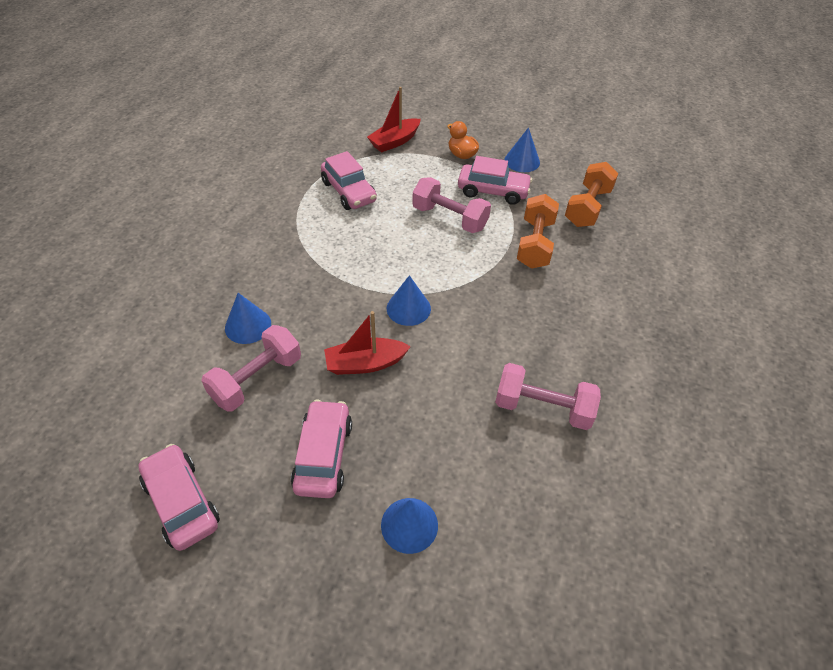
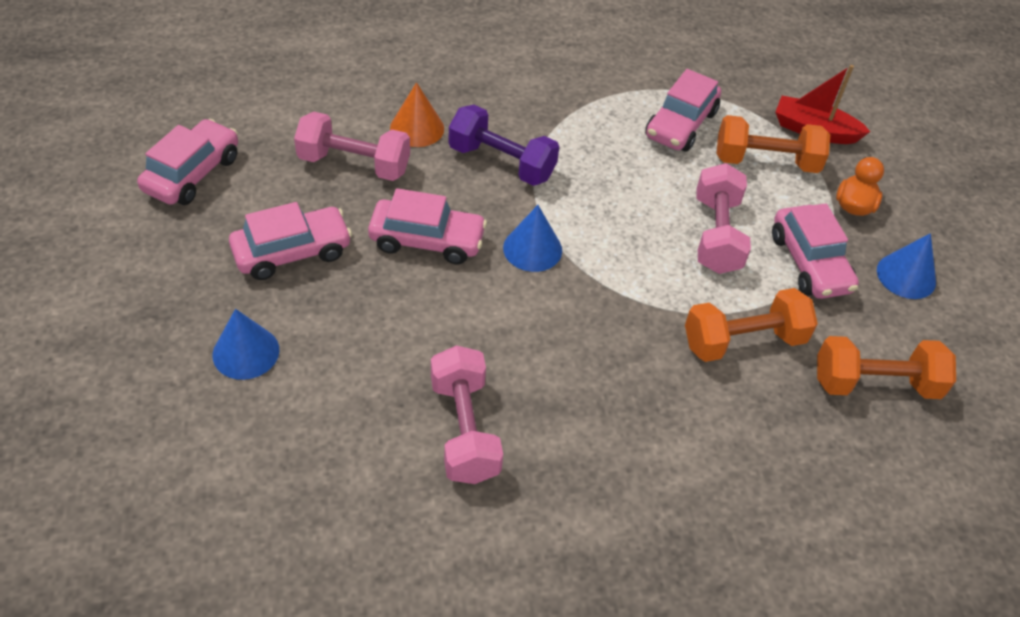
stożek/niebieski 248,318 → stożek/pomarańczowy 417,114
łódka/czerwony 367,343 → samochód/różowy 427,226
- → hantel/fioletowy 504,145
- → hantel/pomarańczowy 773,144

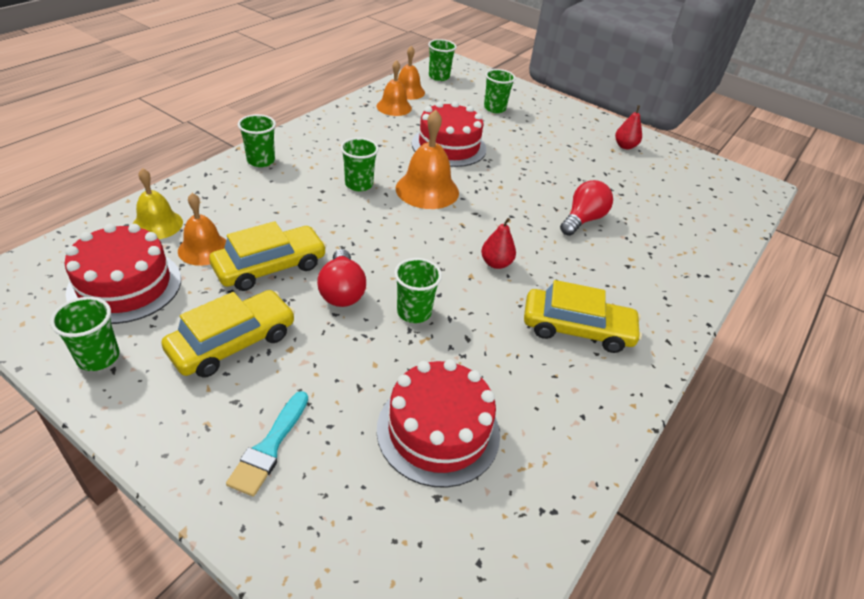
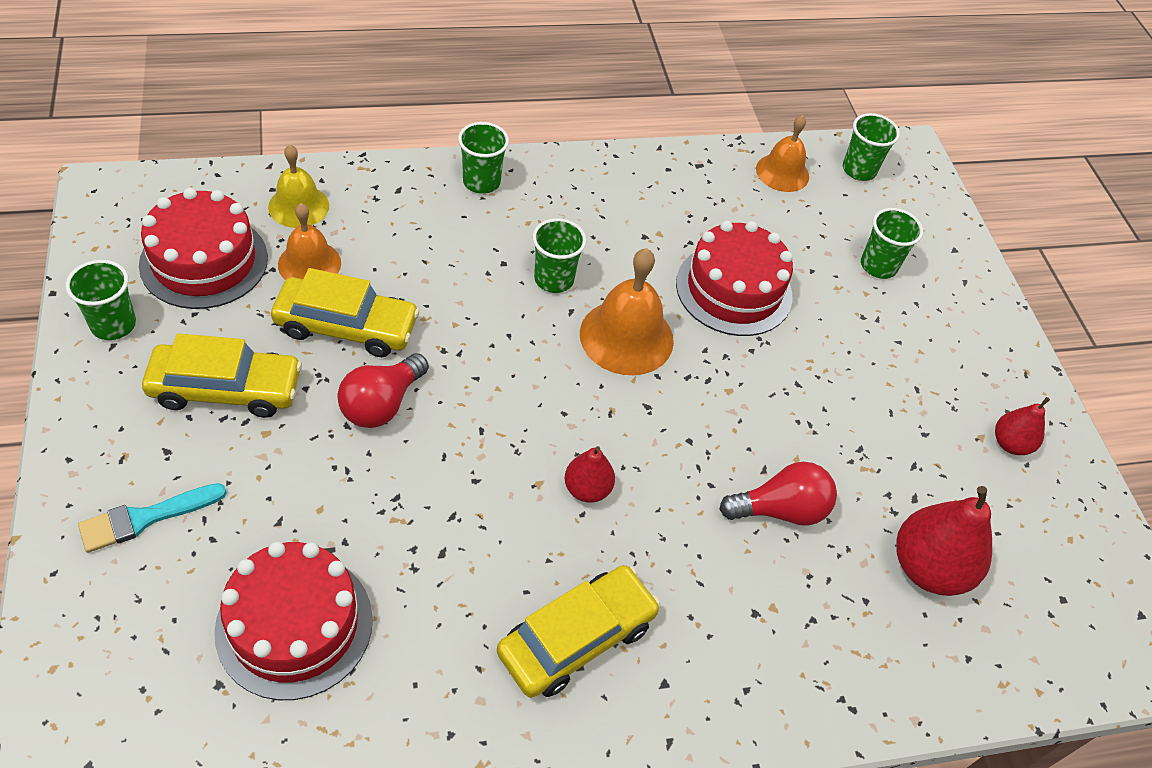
dzwonek/pomarańczowy 394,88 → -
szklanka/zielony 418,290 → -
samochód/żółty 583,316 → samochód/żółty 578,631, 90 degrees counterclockwise
- → gruszka/czerwony 944,541

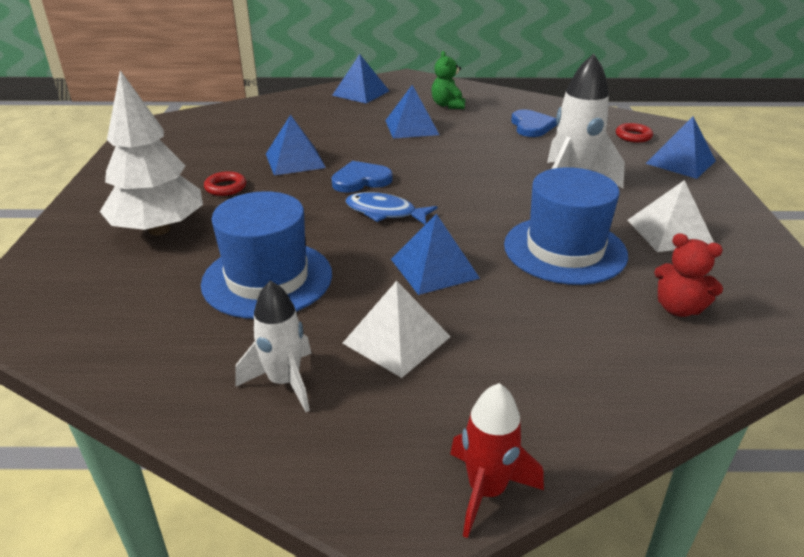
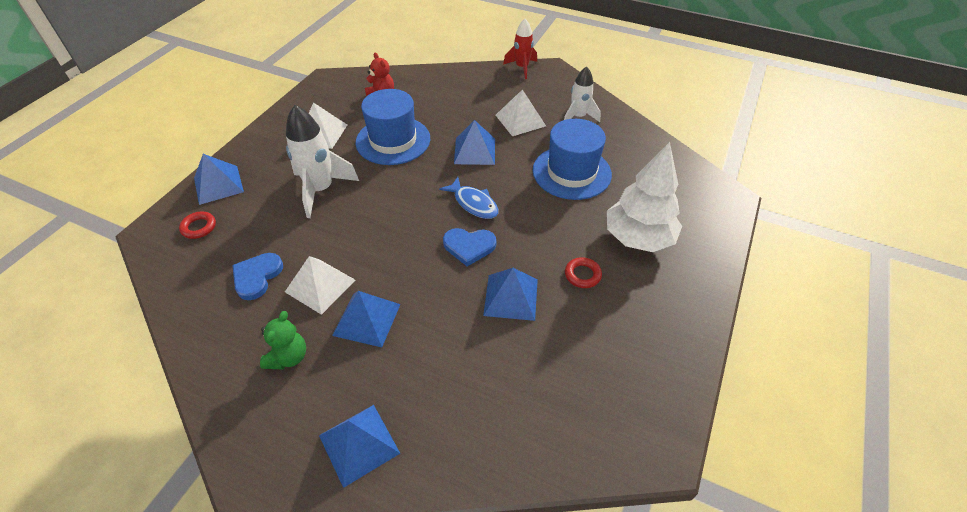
- → piramida/biały 320,285

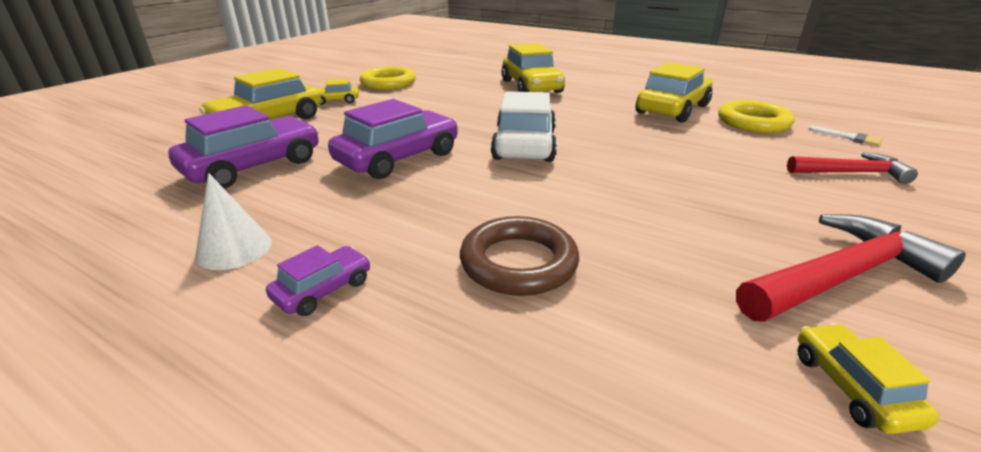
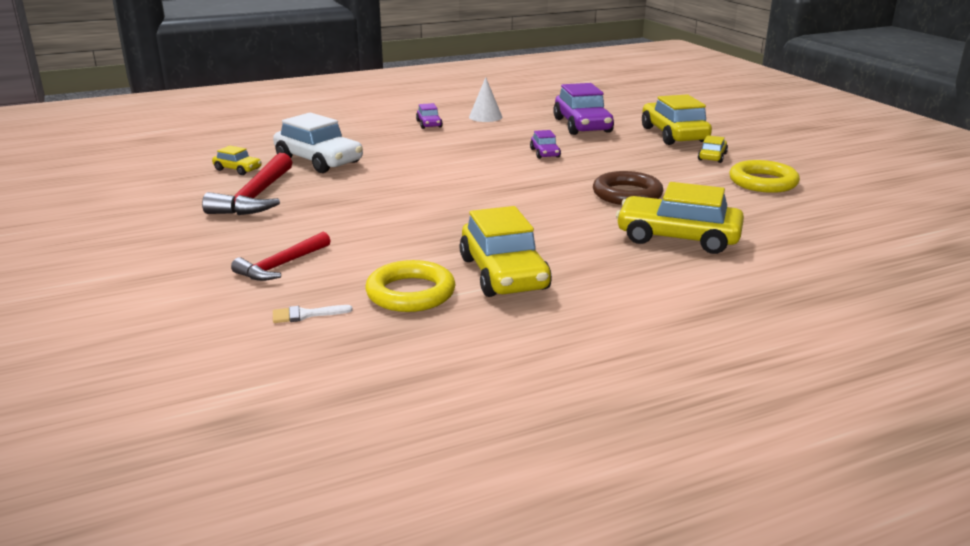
samochód/fioletowy 393,139 → samochód/fioletowy 545,144, x0.49
pierścień/brązowy 519,256 → pierścień/brązowy 628,188, shifted
samochód/biały 524,126 → samochód/biały 318,142, shifted

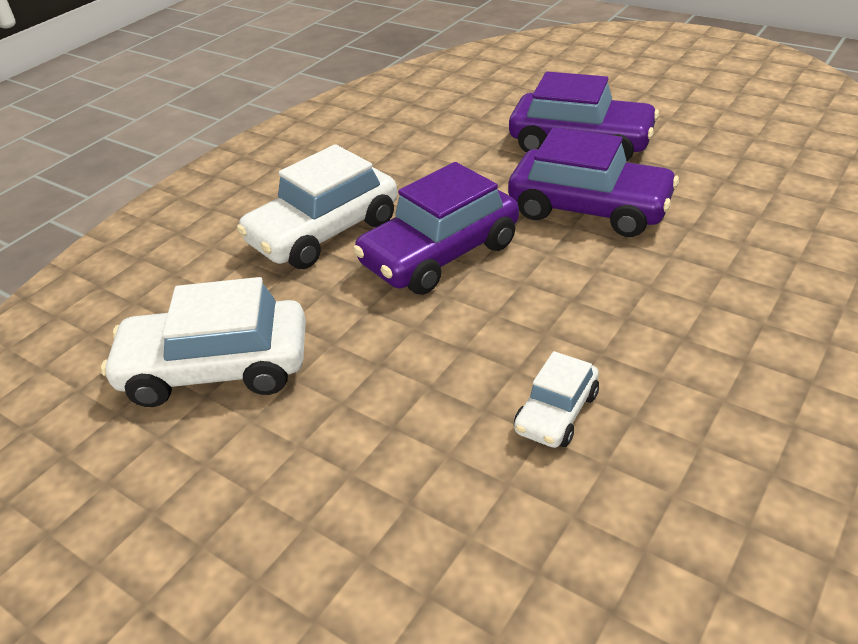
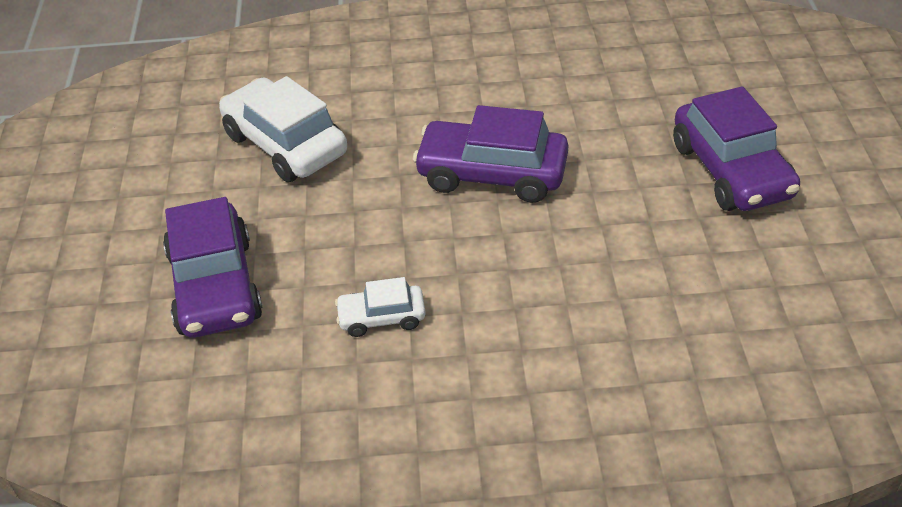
samochód/biały 317,206 → -
samochód/fioletowy 593,182 → samochód/fioletowy 213,267, shifted

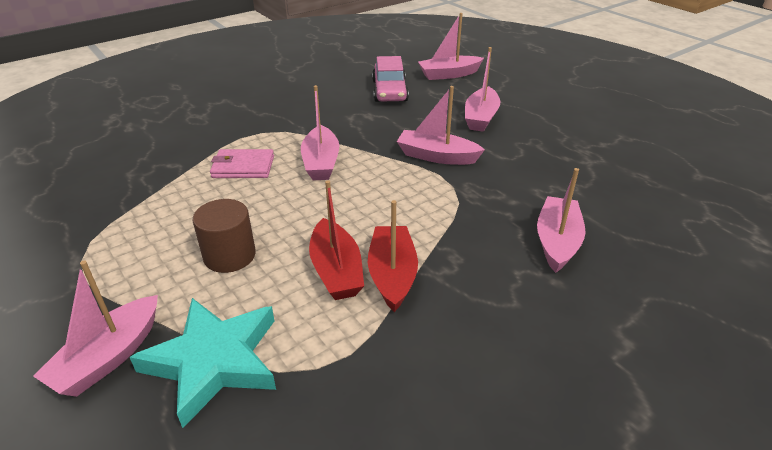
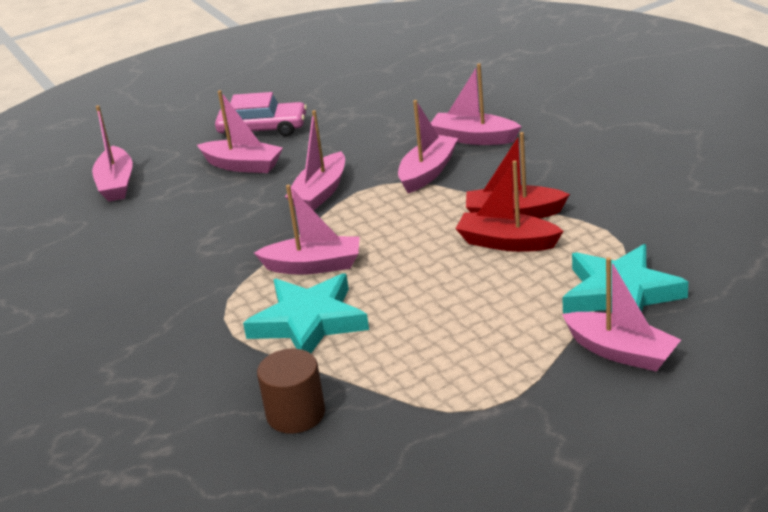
walec/brązowy 224,236 → walec/brązowy 291,391, shifted
portfel/różowy 242,163 → gwiazda/turkusowy 306,313
łódka/czerwony 336,240 → łódka/czerwony 509,206, 150 degrees counterclockwise
samochód/różowy 390,79 → samochód/różowy 261,114, shifted
- → łódka/różowy 428,146

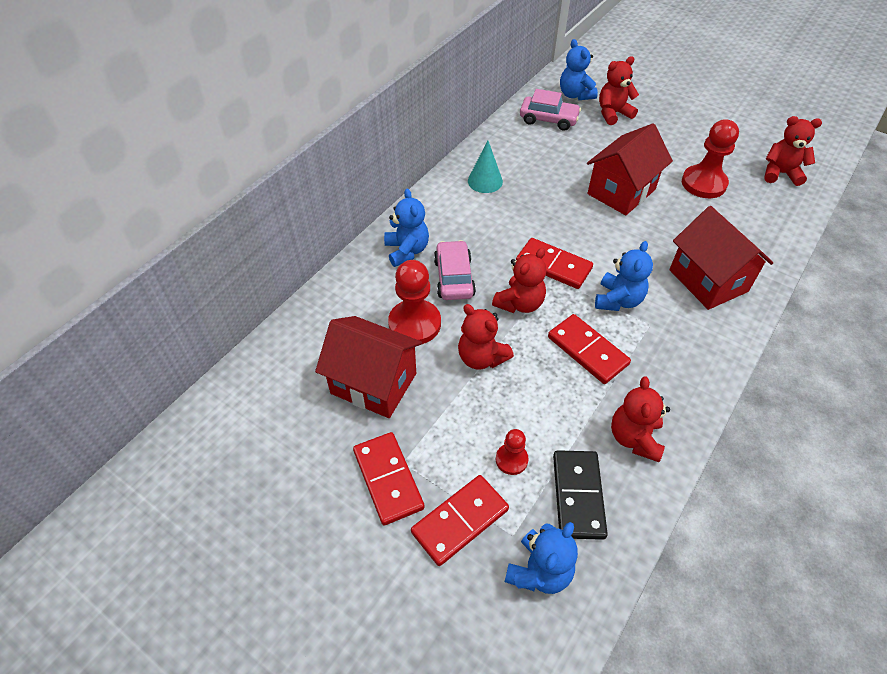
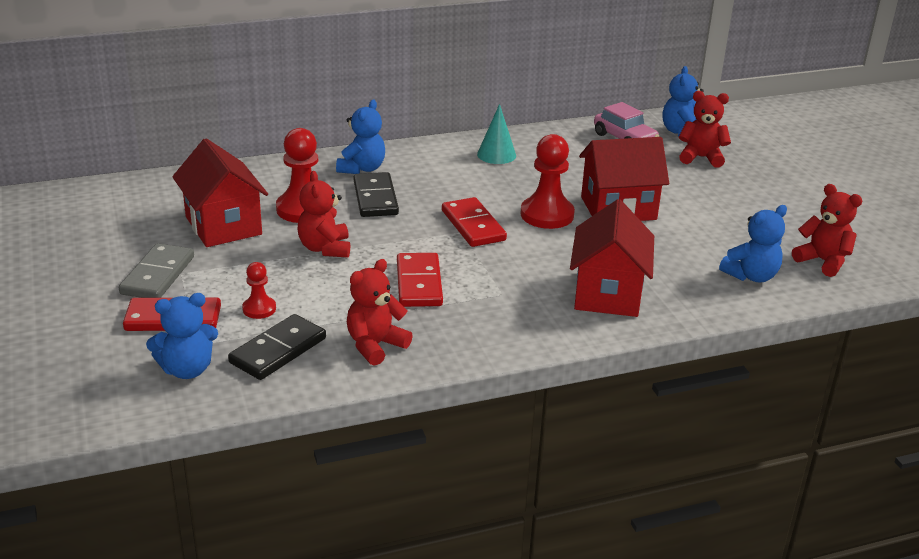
kostka domina/czerwony 389,478 → kostka domina/szary 156,270
samochód/różowy 455,270 → kostka domina/czarny 376,194
miś/czerwony 519,280 → -
miś/niebieski 624,276 → miś/niebieski 753,243, shifted
pionek/czerwony 710,158 → pionek/czerwony 548,181, shifted

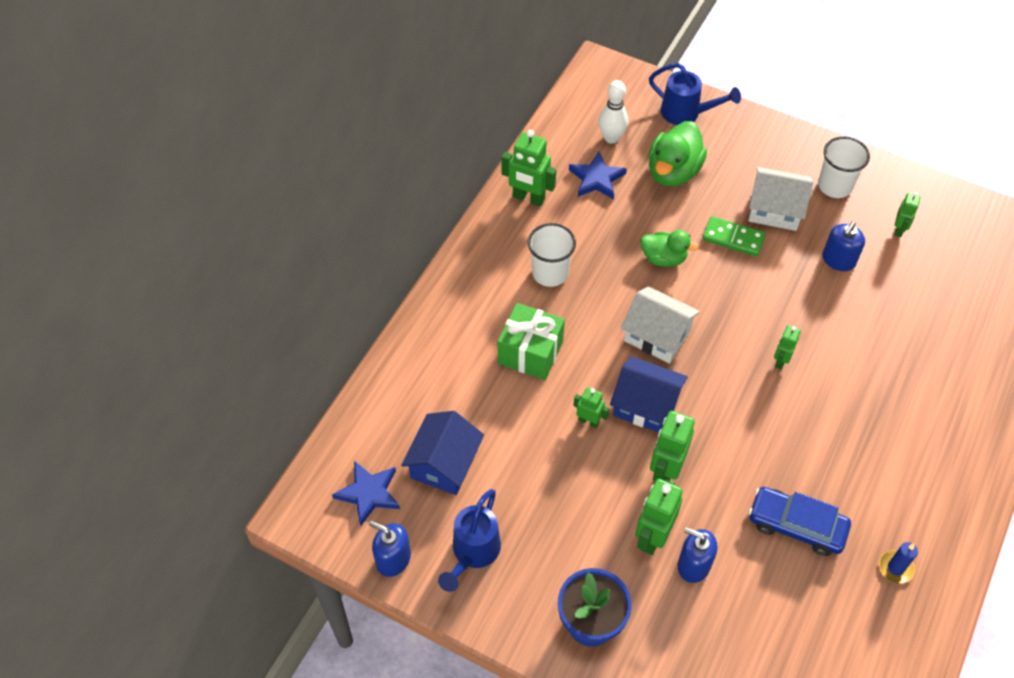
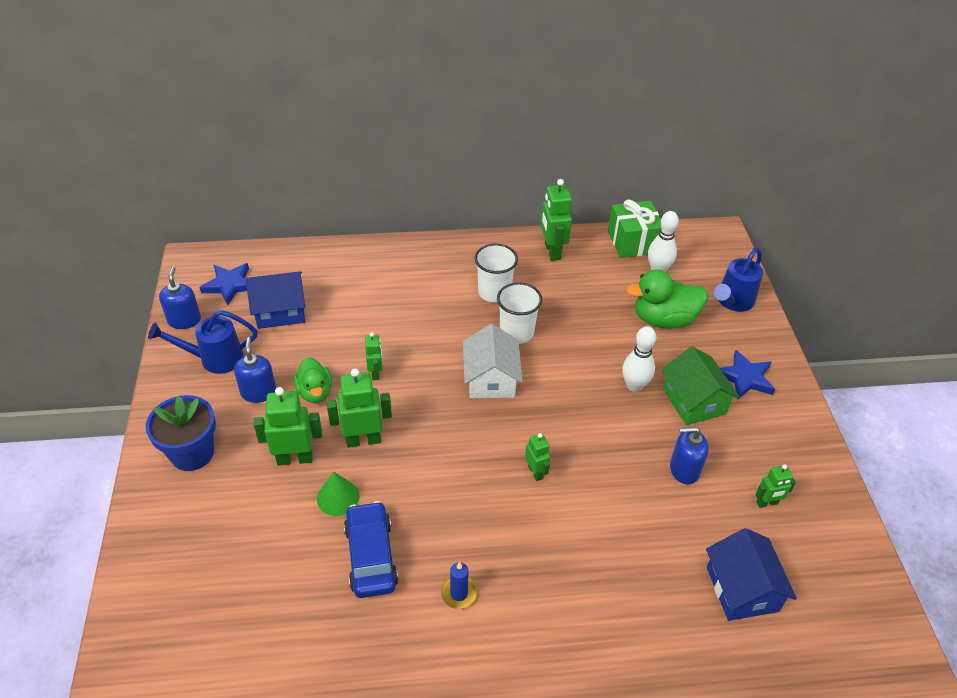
prezent/zielony 531,341 → prezent/zielony 634,229, shifted
gwiazda/niebieski 598,175 → gwiazda/niebieski 747,374, shifted
domek/niebieski 649,394 → domek/niebieski 751,574, shifted
kaczka/zielony 670,248 → kaczka/zielony 313,380, shifted
konewka/niebieski 695,94 → konewka/niebieski 738,279, 45 degrees clockwise
dozownik mydła/niebieski 697,555 → dozownik mydła/niebieski 255,370, shifted
kostka domina/zielony 734,236 → kręgiel/biały 639,359
domek/biały 780,199 → domek/zielony 700,385
robot/zielony 787,347 → robot/zielony 537,457, 75 degrees clockwise
szklanka/biały 844,167 → szklanka/biały 519,313, shifted
świeca/niebieski 898,563 → świeca/niebieski 459,585, shifted
- → stożek/zielony 338,494

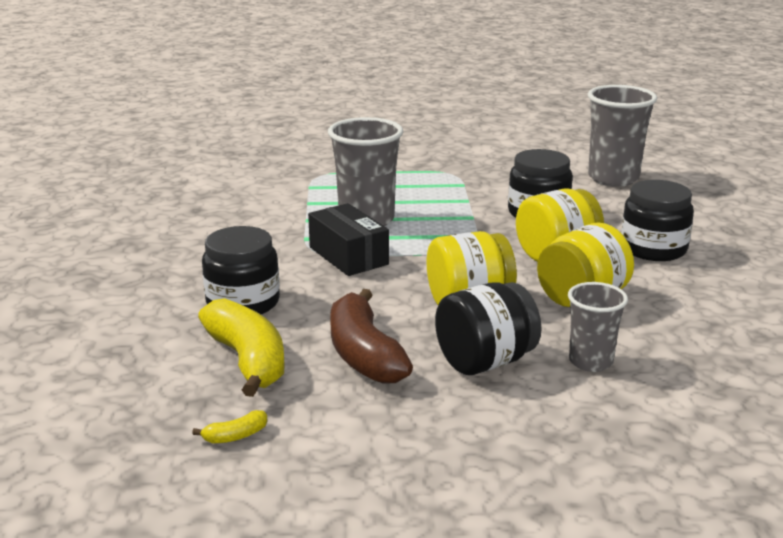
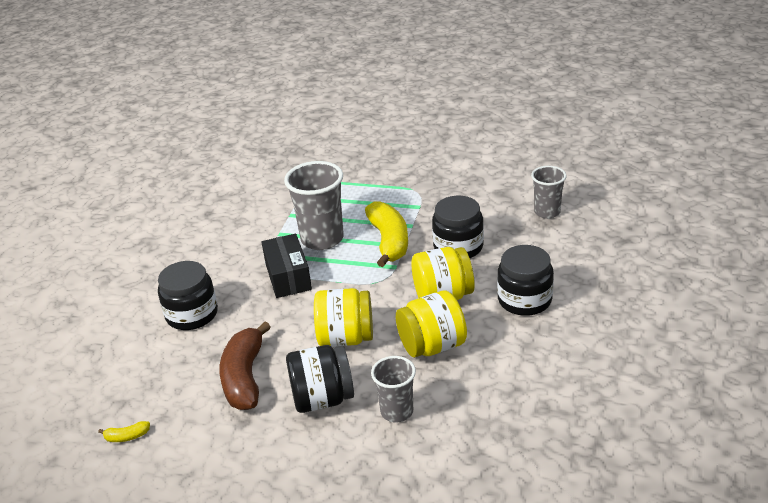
banan/żółty 241,347 → banan/żółty 386,234, shifted
szklanka/szary 623,136 → szklanka/szary 549,192, x0.60

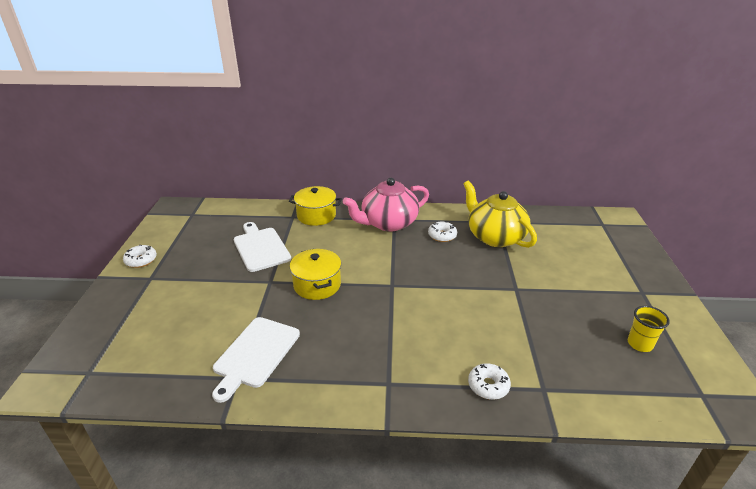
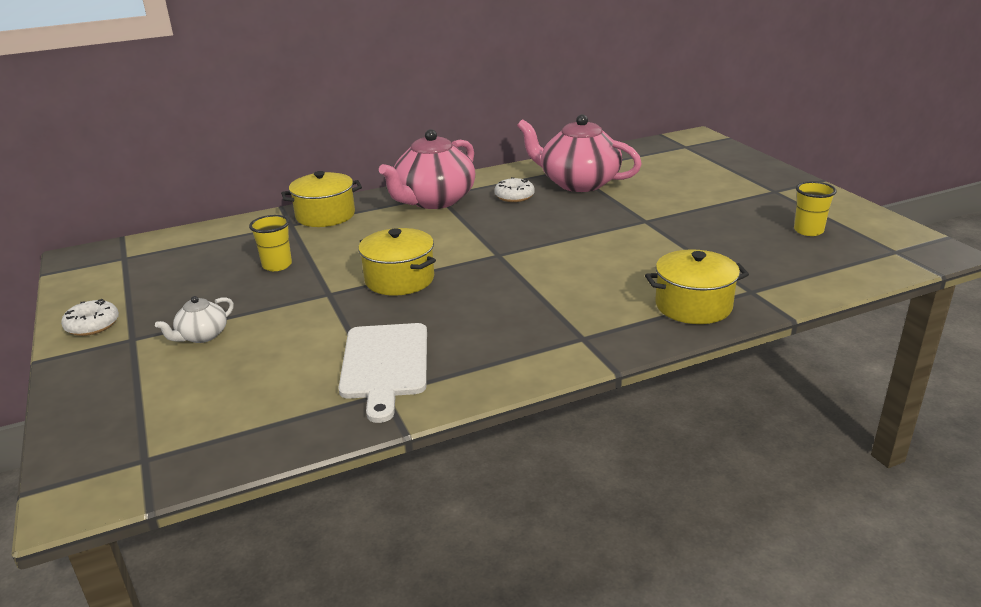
deska do krojenia/biały 262,247 → szklanka/żółty 270,243
imbryk/żółty 500,214 → imbryk/różowy 579,153
donut/biały 489,381 → garnek/żółty 697,286
- → imbryk/biały 194,319

